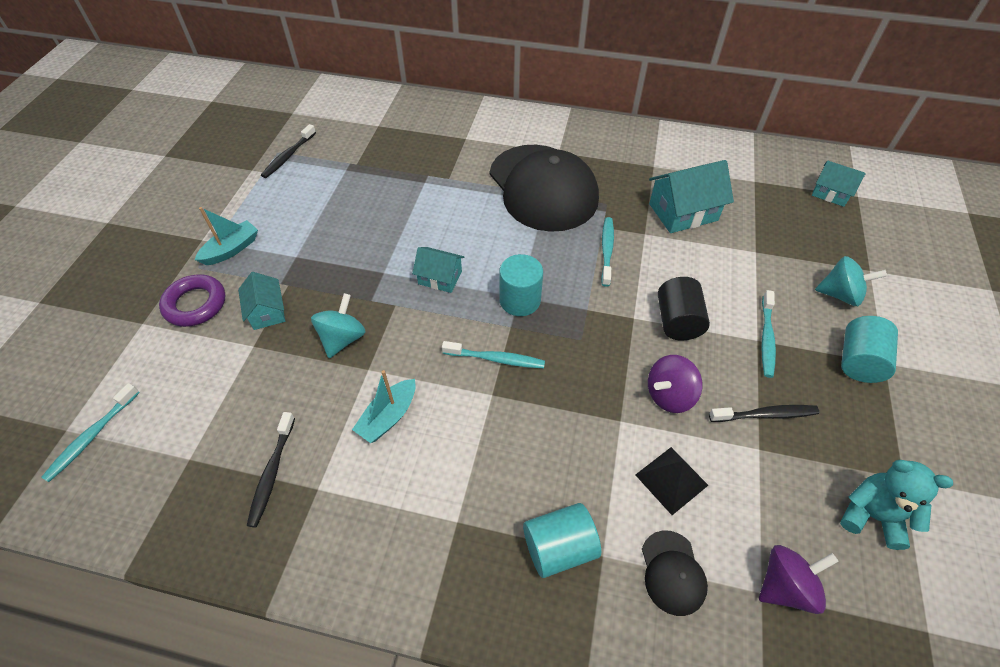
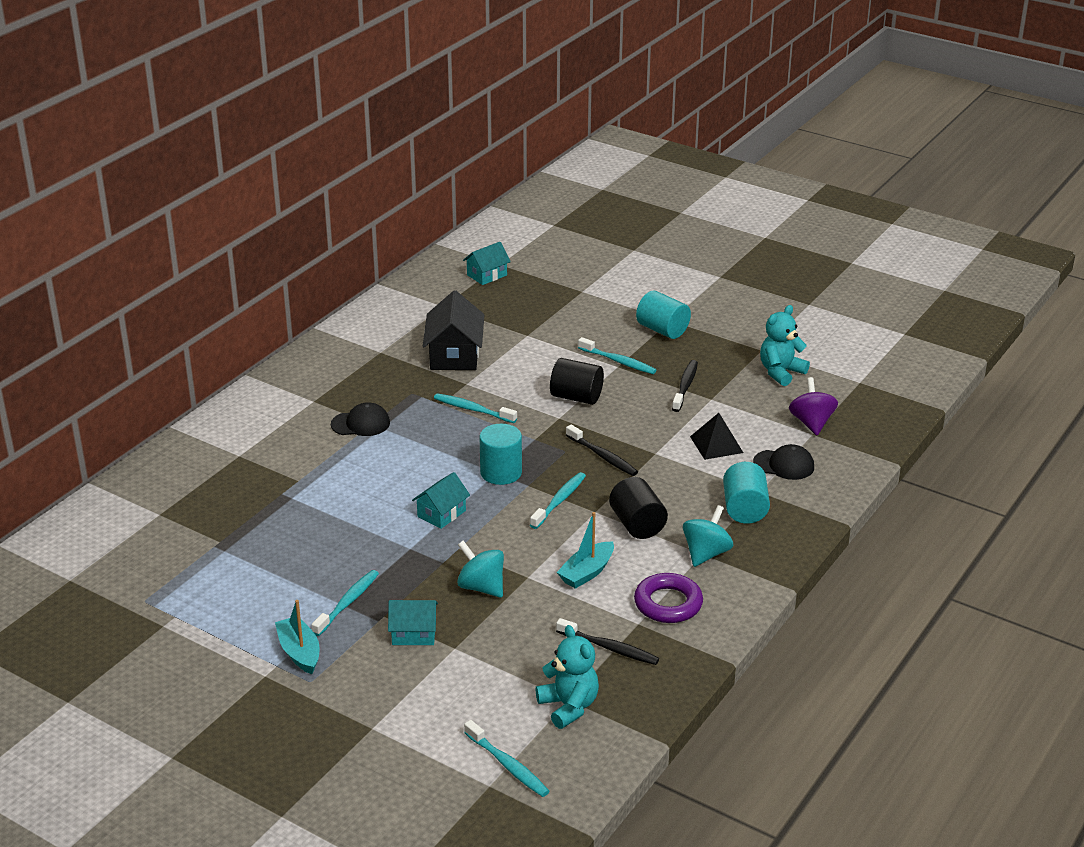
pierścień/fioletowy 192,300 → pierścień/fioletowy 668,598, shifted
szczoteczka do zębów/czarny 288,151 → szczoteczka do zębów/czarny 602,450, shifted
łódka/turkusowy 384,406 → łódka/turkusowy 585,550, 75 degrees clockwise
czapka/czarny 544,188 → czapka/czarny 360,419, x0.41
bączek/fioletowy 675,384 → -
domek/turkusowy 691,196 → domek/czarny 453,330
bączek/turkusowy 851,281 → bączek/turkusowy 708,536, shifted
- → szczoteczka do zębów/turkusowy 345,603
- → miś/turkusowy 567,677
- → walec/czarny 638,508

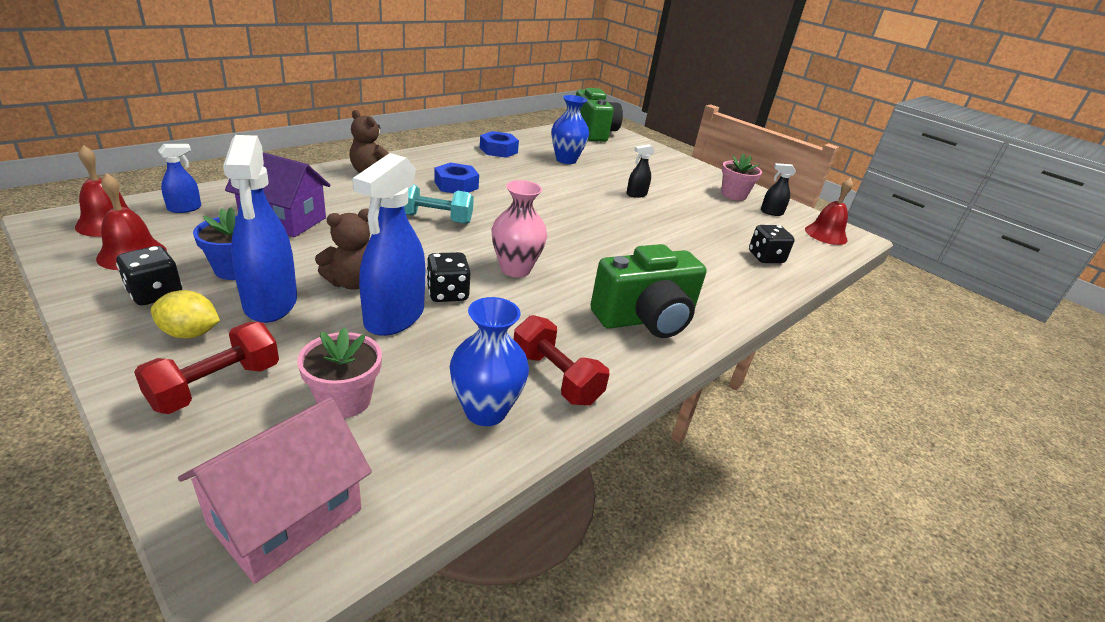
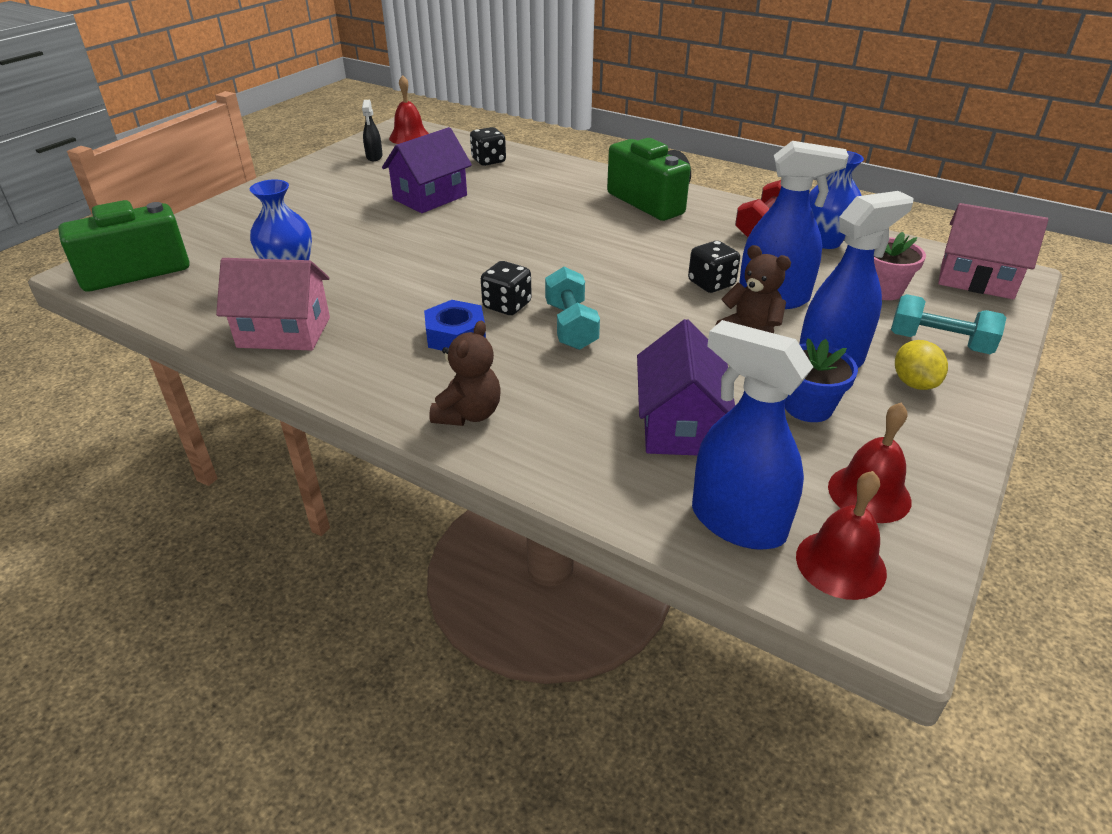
kostka do gry/czarny 149,275 → kostka do gry/czarny 506,288, shifted
hantel/czerwony 206,368 → hantel/turkusowy 948,324
spryskiwacz/niebieski 179,178 → spryskiwacz/niebieski 752,435, x2.08
nakrętka/niebieski 499,144 → domek/różowy 273,304
wazon/różowy 519,228 → -
spryskiwacz/czarny 641,171 → -
doniczka/różowy 741,177 → -
- → domek/fioletowy 427,170

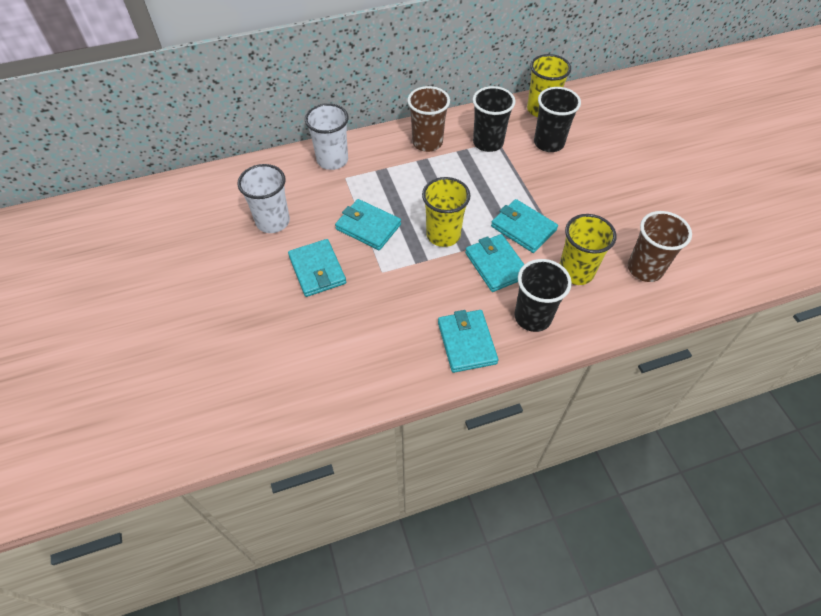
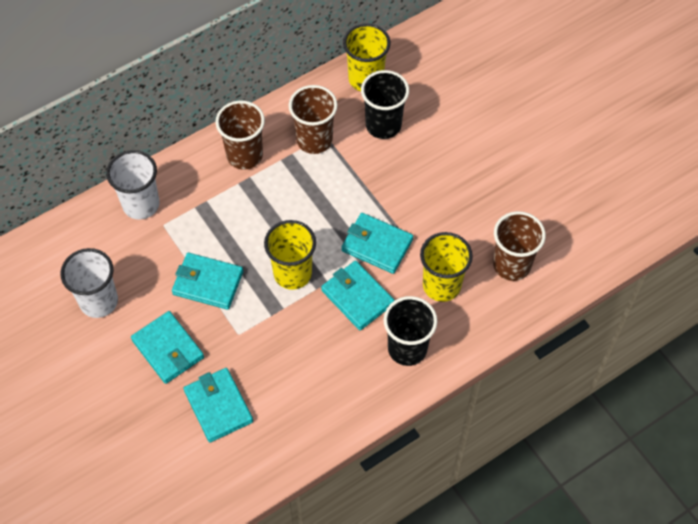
portfel/turkusowy 468,341 → portfel/turkusowy 218,405, shifted
szklanka/czarny 494,119 → szklanka/brązowy 313,119

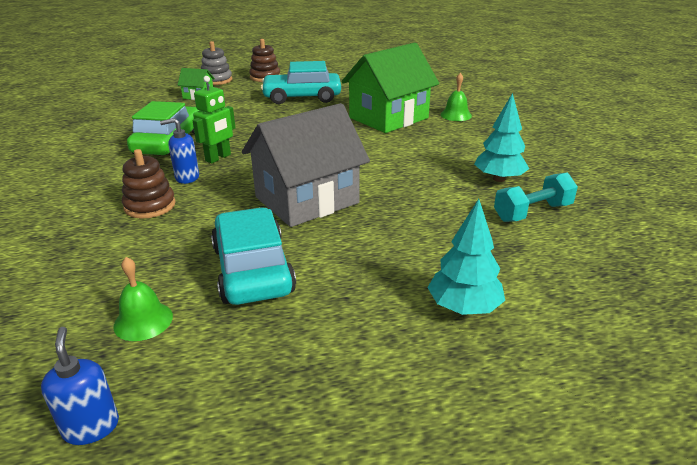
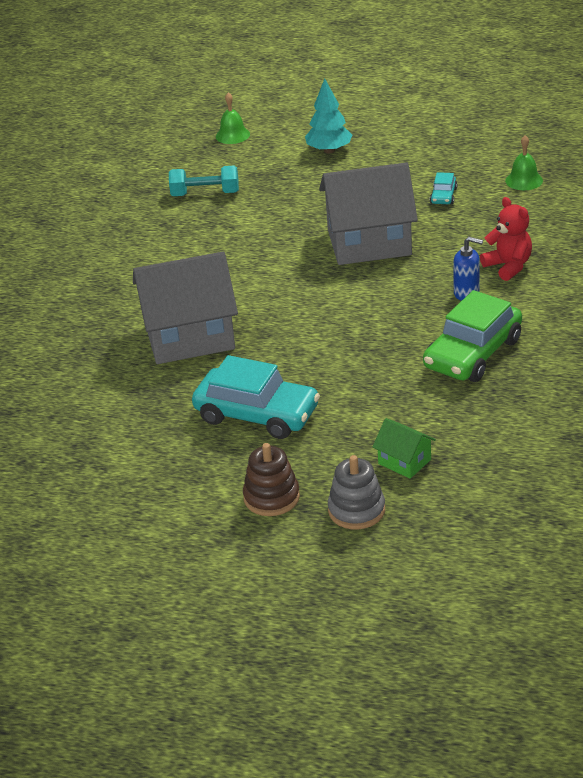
dozownik mydła/niebieski 80,386 → -
zabawka nakładanka/brązowy 149,184 → miś/czerwony 506,239
robot/zielony 214,120 → -
samochód/turkusowy 253,256 → samochód/turkusowy 443,188, x0.45
domek/zielony 390,87 → domek/szary 185,308
dzwonek/zielony 456,97 → dzwonek/zielony 233,118, shifted
drzewko/turkusowy 501,137 → -

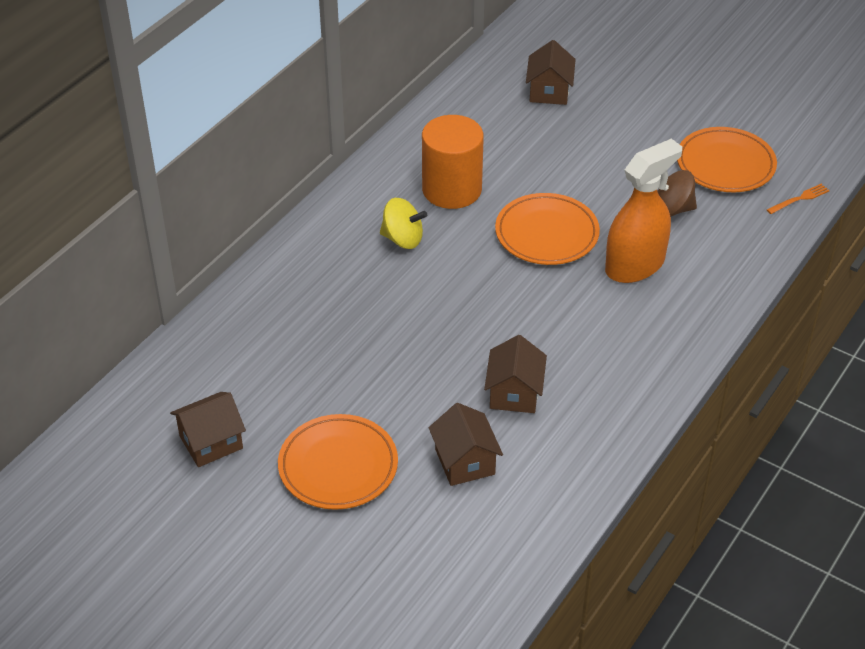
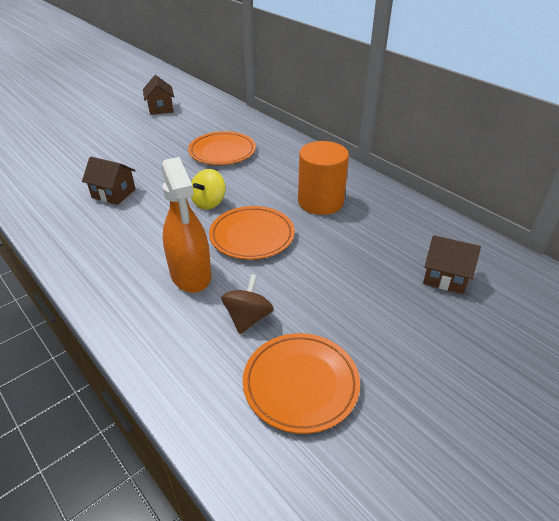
talerz/pomarańczowy 338,462 → talerz/pomarańczowy 222,148, shifted
bączek/żółty 403,223 → bączek/żółty 208,189, shifted
domek/brązowy 466,444 → -
widelec/pomarańczowy 798,199 → -

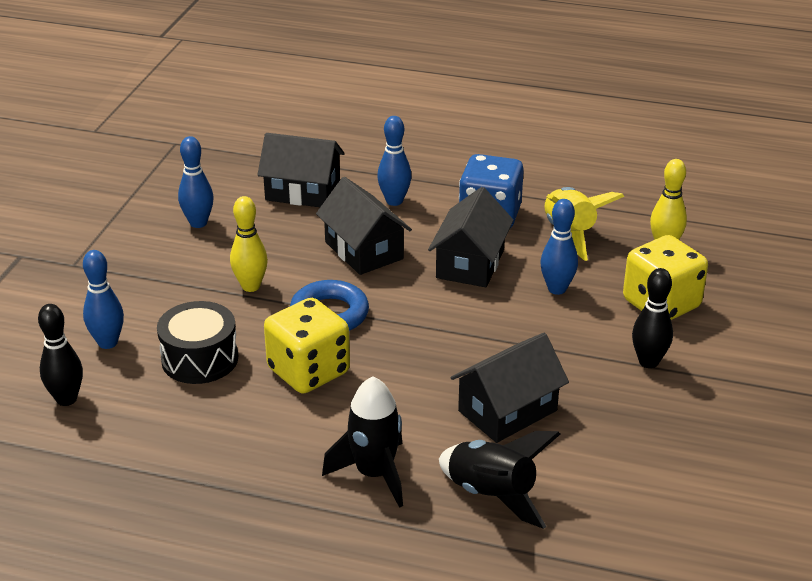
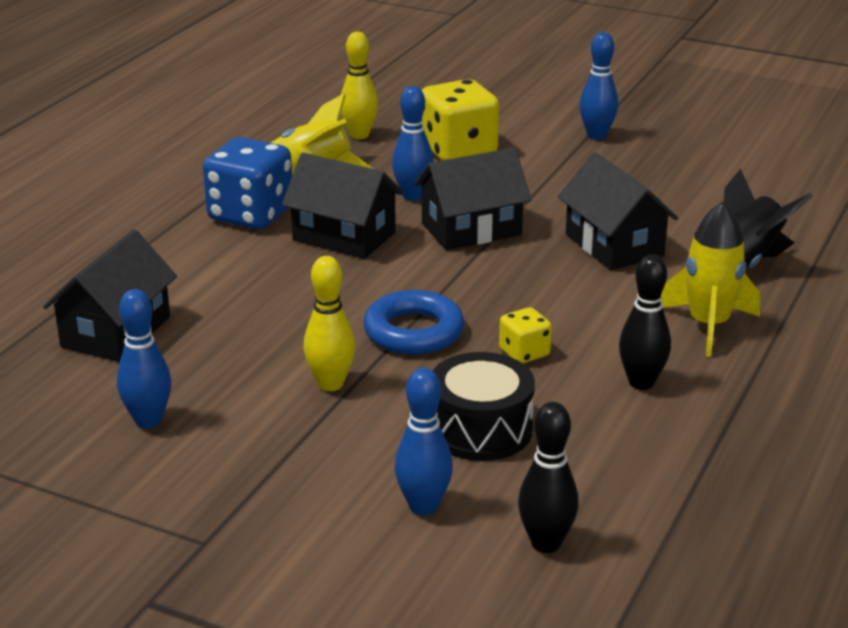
kostka do gry/żółty 307,345 → kostka do gry/żółty 525,335, x0.50
domek/czarny 364,226 → domek/czarny 472,199, shifted
rakieta/czarny 362,442 → rakieta/żółty 710,279
kręgiel/niebieski 394,161 → kręgiel/niebieski 599,86, shifted
kręgiel/czarny 652,318 → kręgiel/czarny 645,322, shifted

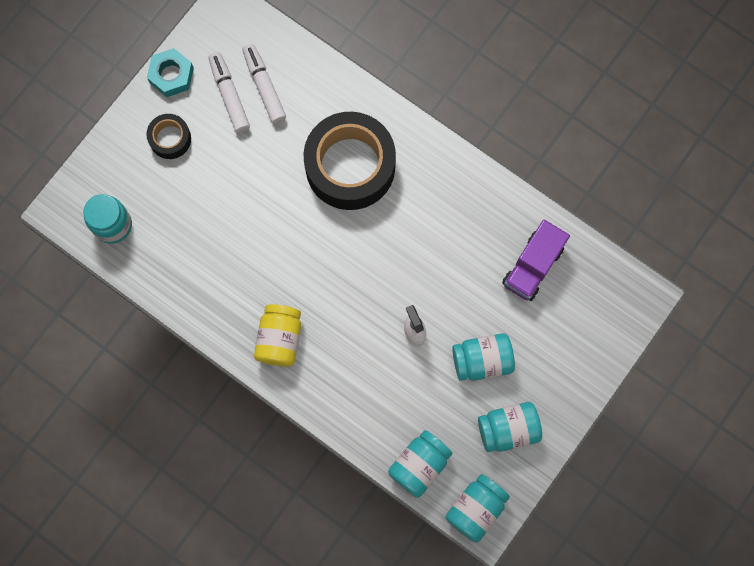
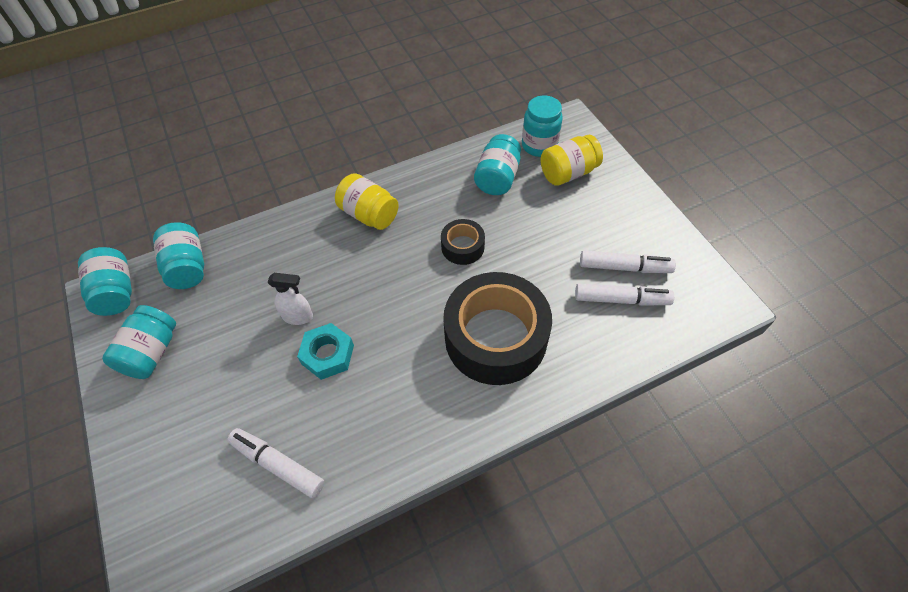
taśma klejąca/czarny 168,136 → taśma klejąca/czarny 463,242, shifted
nakrętka/turkusowy 170,72 → nakrętka/turkusowy 325,351, shifted
słoik/turkusowy 483,357 → słoik/turkusowy 497,164, shifted
ciężarówka/fioletowy 536,260 → flamaster/biały 276,463
- → słoik/żółty 572,160

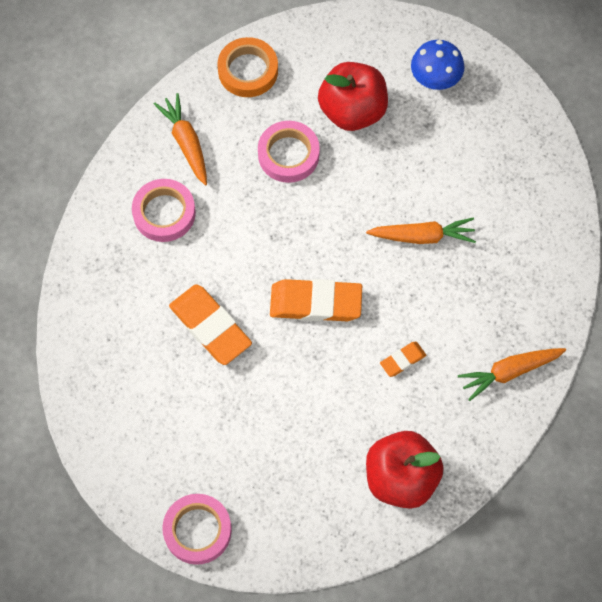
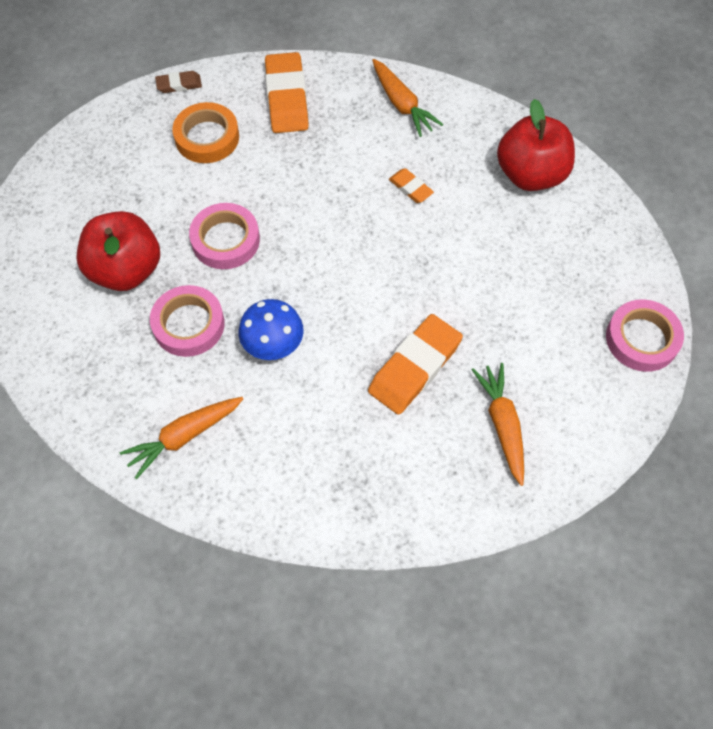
taśma klejąca/różowy 164,210 → taśma klejąca/różowy 224,236, shifted
taśma klejąca/pomarańczowy 247,67 → taśma klejąca/pomarańczowy 205,132, shifted
gumka do mazania/pomarańczowy 316,300 → gumka do mazania/pomarańczowy 287,92, shifted
marchewka/pomarańczowy 421,230 → marchewka/pomarańczowy 498,424, shifted
grzyb/niebieski 438,65 → grzyb/niebieski 271,329, shifted
- → gumka do mazania/brązowy 178,82

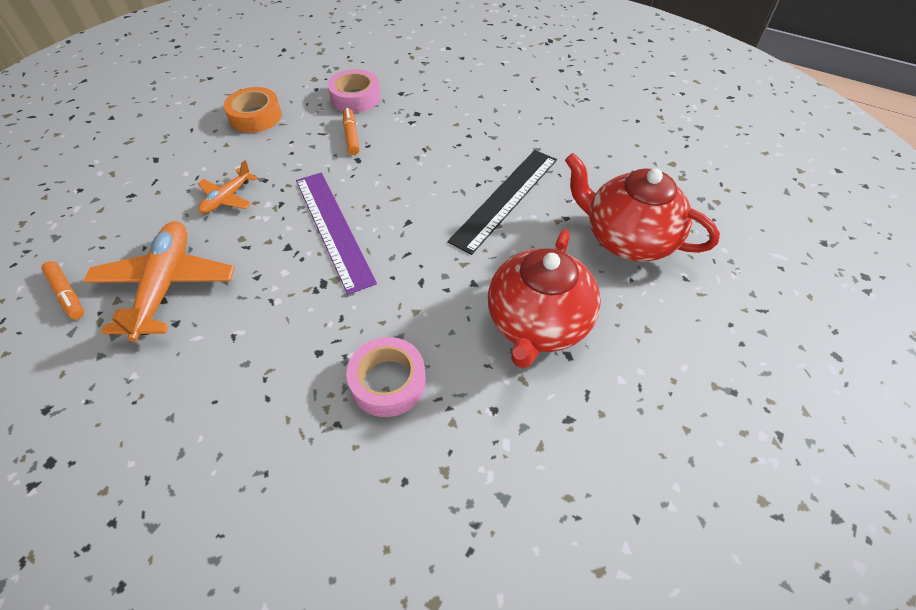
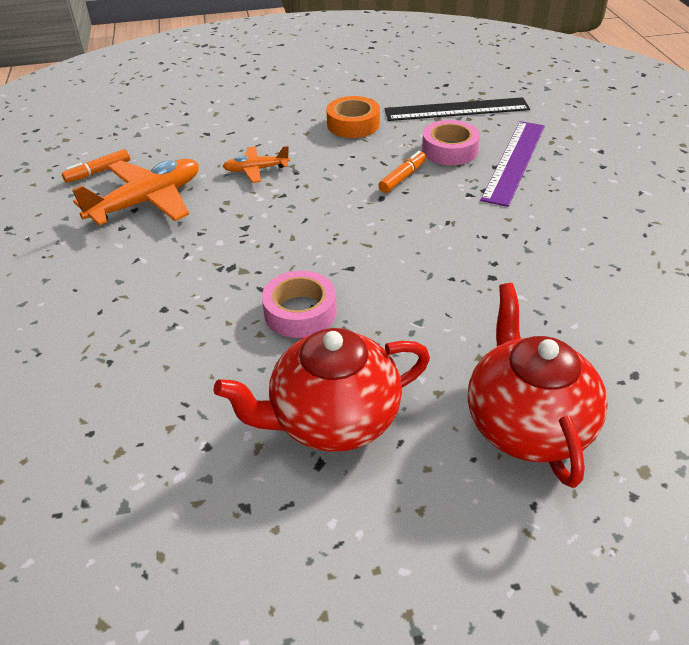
flamaster/pomarańczowy 62,290 → flamaster/pomarańczowy 96,166, 45 degrees clockwise
linijka/fioletowy 336,233 → linijka/fioletowy 512,164, shifted
taśma klejąca/różowy 386,377 → taśma klejąca/różowy 299,304, shifted
linijka/czarny 502,202 → linijka/czarny 457,109, shifted

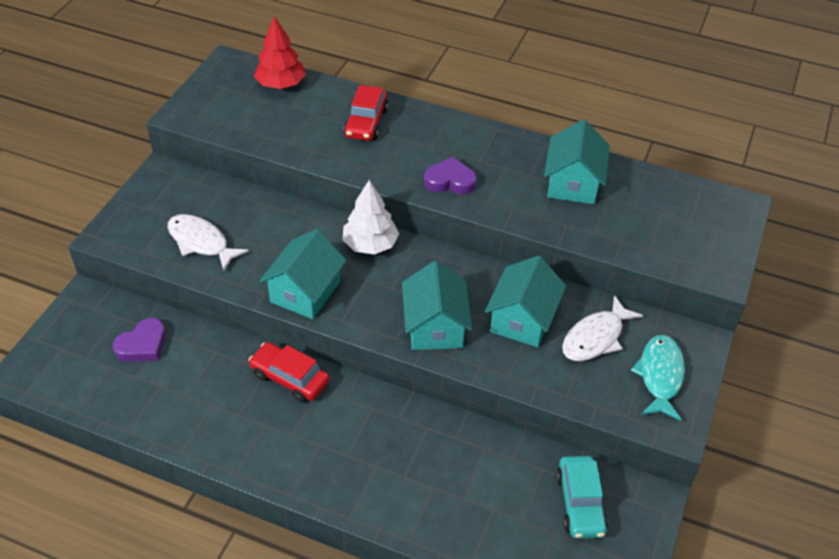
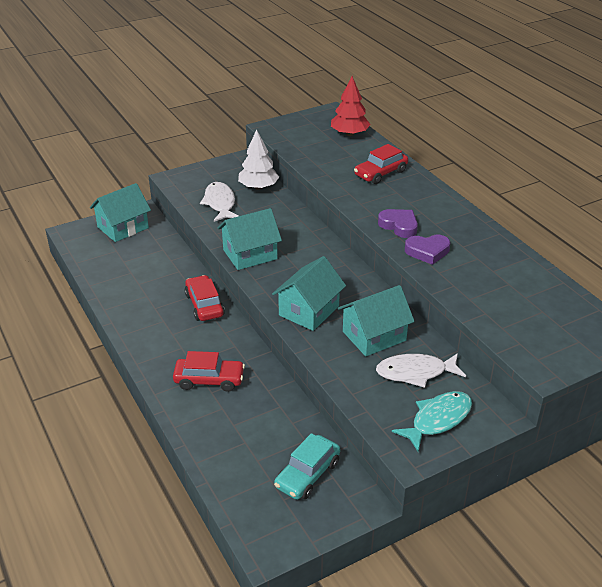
serce/fioletowy 139,340 → serce/fioletowy 427,249, shifted
drzewko/biały 370,217 → drzewko/biały 258,159, shifted
domek/turkusowy 577,161 → domek/turkusowy 120,212, shifted
- → samochód/czerwony 209,371

